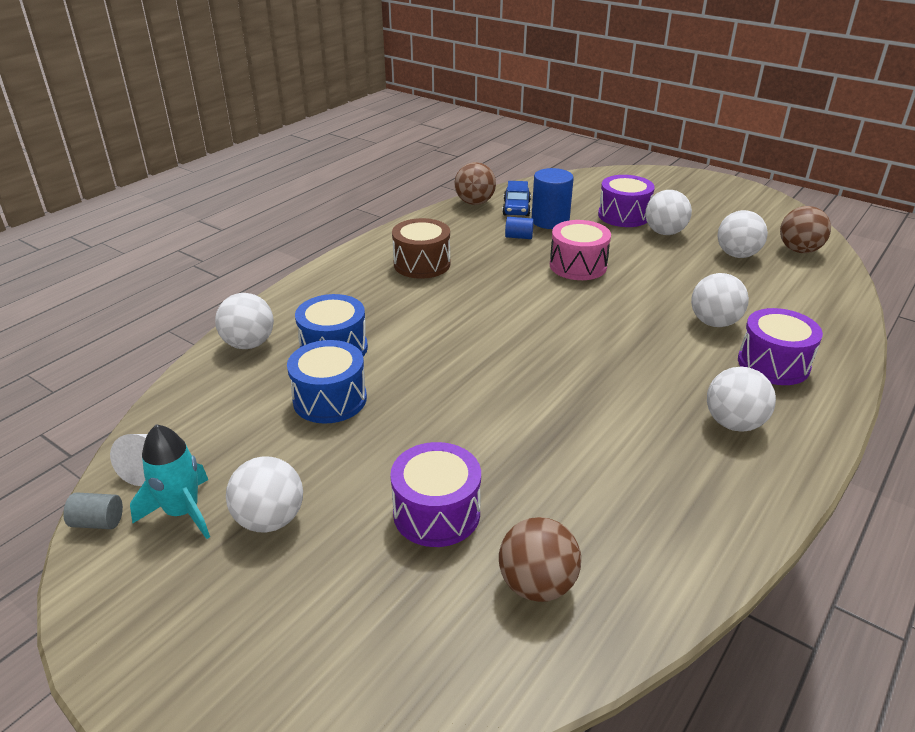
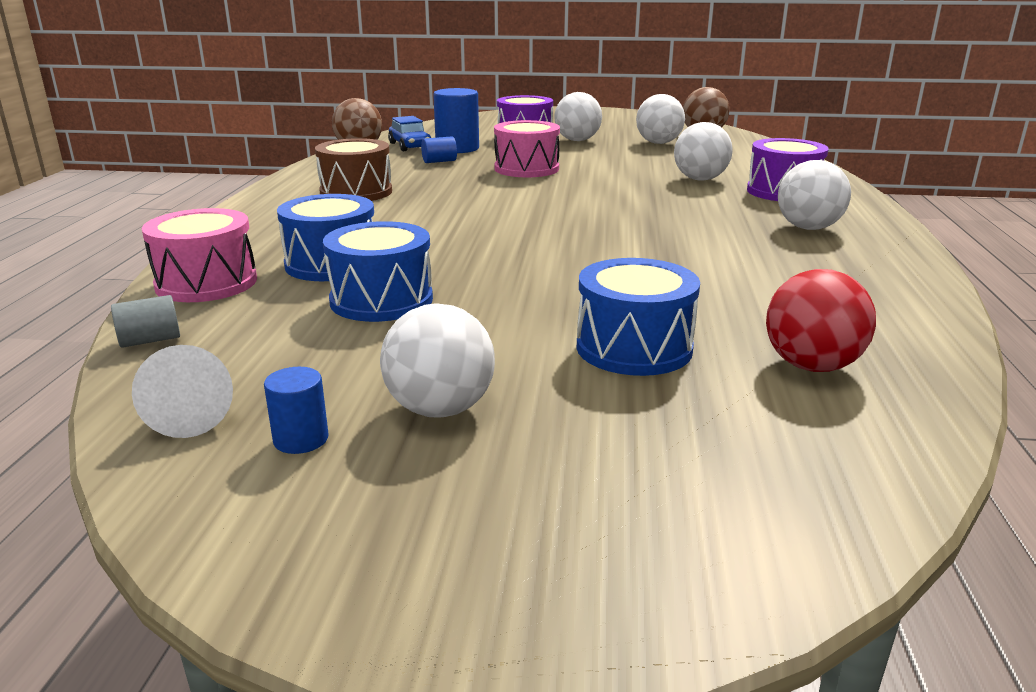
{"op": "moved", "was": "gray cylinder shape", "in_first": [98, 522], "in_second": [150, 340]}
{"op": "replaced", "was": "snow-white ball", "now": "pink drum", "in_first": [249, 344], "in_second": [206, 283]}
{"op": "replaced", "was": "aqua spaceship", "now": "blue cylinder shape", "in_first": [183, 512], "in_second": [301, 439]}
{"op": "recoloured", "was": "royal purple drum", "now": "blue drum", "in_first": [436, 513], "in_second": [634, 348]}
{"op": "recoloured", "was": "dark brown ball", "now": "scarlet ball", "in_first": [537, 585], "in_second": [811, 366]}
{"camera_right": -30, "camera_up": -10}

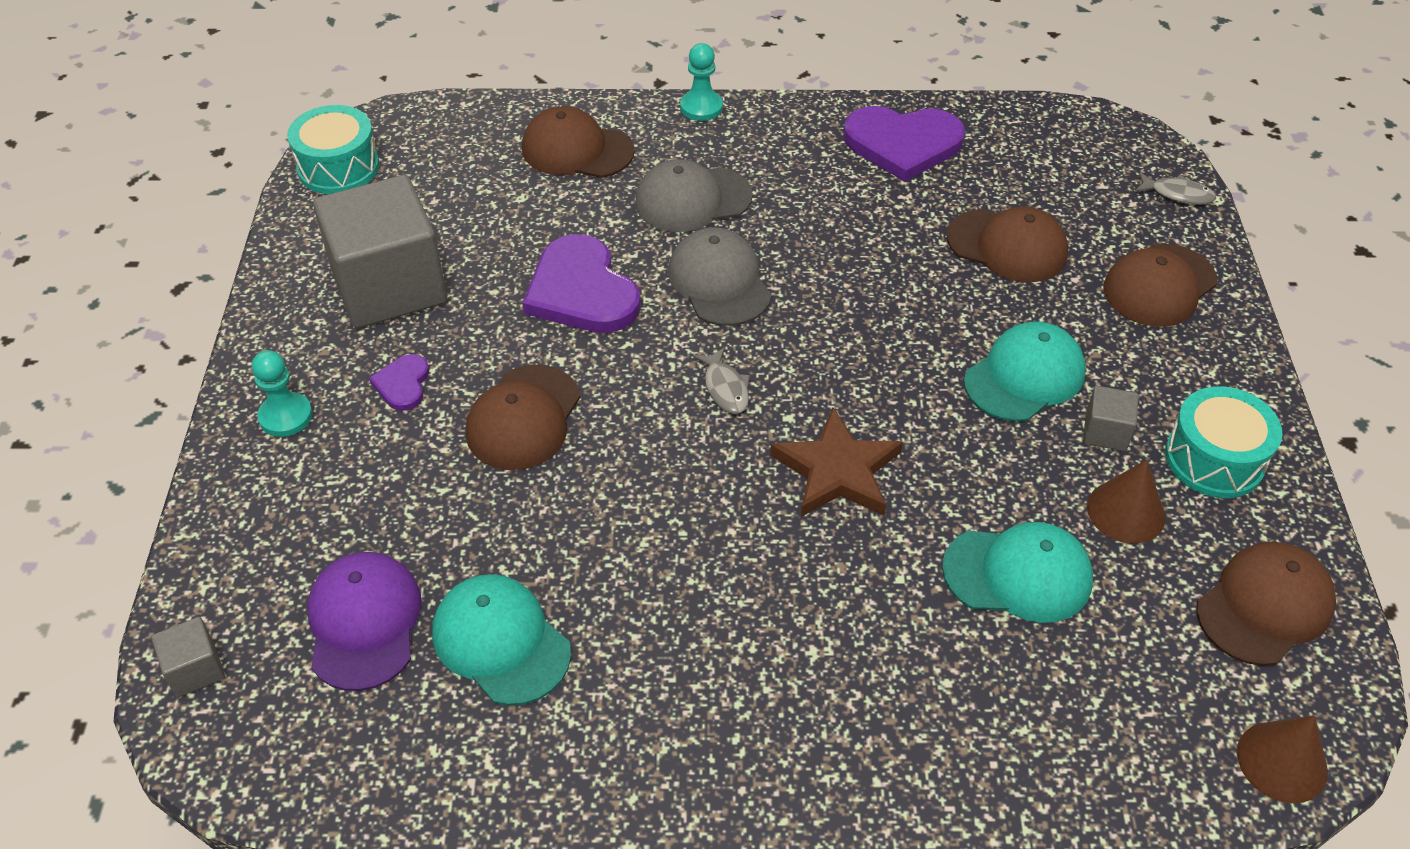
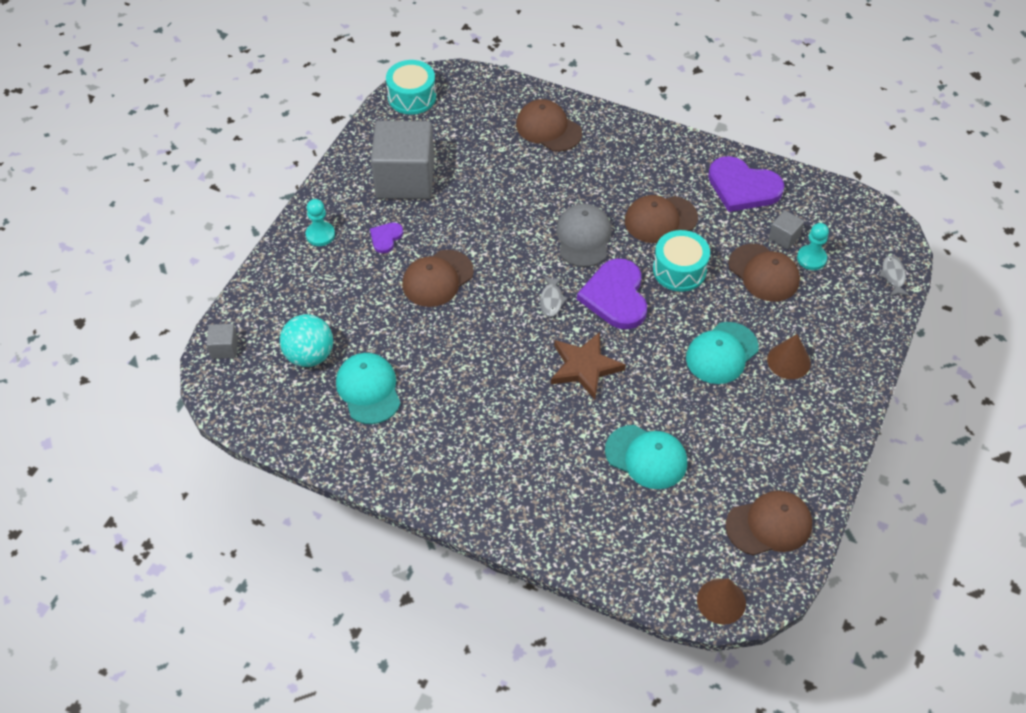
{"op": "replaced", "was": "royal purple peaked cap", "now": "aqua ball", "in_first": [364, 622], "in_second": [309, 355]}
{"op": "moved", "was": "royal purple love heart", "in_first": [581, 291], "in_second": [615, 296]}
{"op": "moved", "was": "dark brown peaked cap", "in_first": [1159, 286], "in_second": [660, 219]}
{"op": "moved", "was": "aqua drum", "in_first": [1214, 459], "in_second": [679, 270]}
{"op": "turned", "was": "aqua peaked cap", "in_first": [1024, 376], "in_second": [721, 353], "clockwise": 150}
{"op": "moved", "was": "dark brown cone", "in_first": [1126, 511], "in_second": [788, 361]}
{"op": "moved", "was": "gray block", "in_first": [1105, 432], "in_second": [784, 237]}
{"op": "moved", "was": "aqua chess pawn", "in_first": [701, 107], "in_second": [811, 258]}
{"op": "turned", "was": "gray toy fish", "in_first": [1177, 194], "in_second": [893, 276], "clockwise": -135}
{"op": "removed", "was": "gray peaked cap", "in_first": [692, 199]}
{"camera_right": 25, "camera_up": 5}

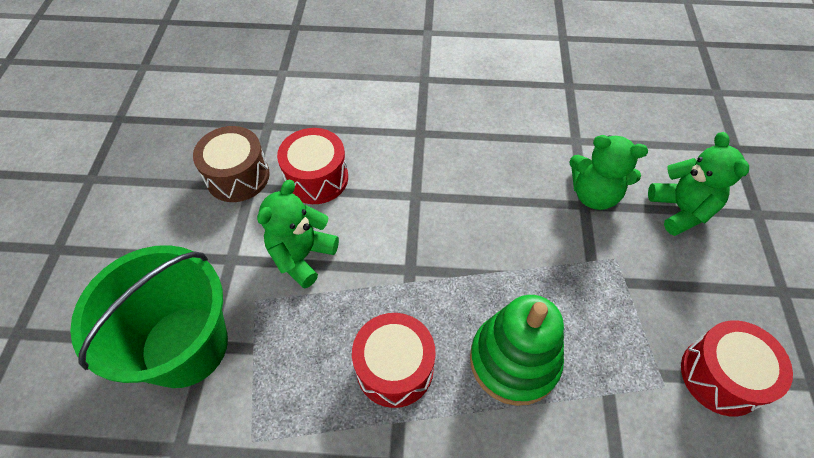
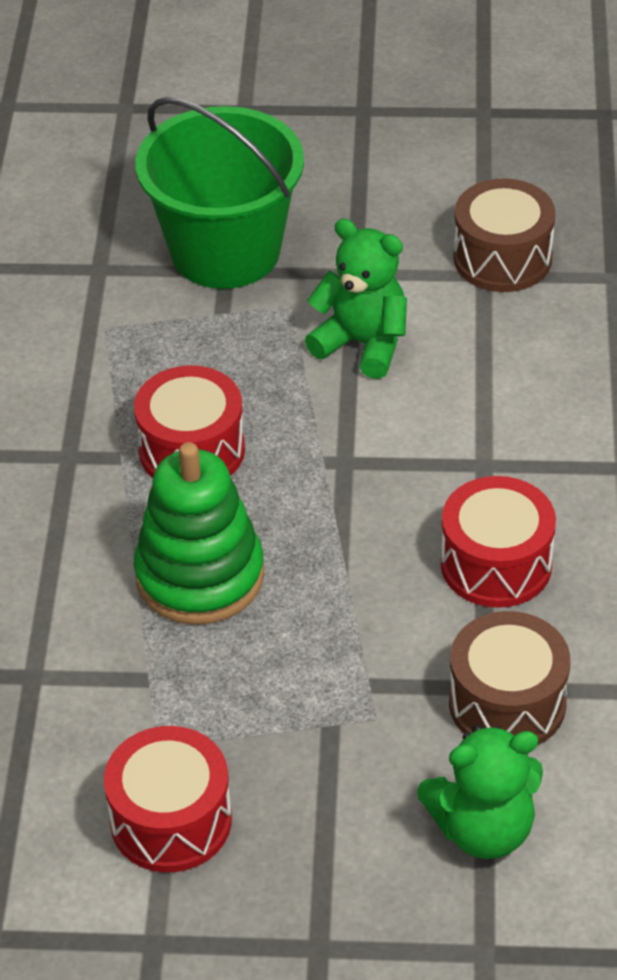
{"op": "moved", "was": "scarlet drum", "in_first": [317, 178], "in_second": [496, 564]}
{"op": "replaced", "was": "green teddy", "now": "dark brown drum", "in_first": [594, 195], "in_second": [507, 703]}
{"camera_right": 90, "camera_up": -10}

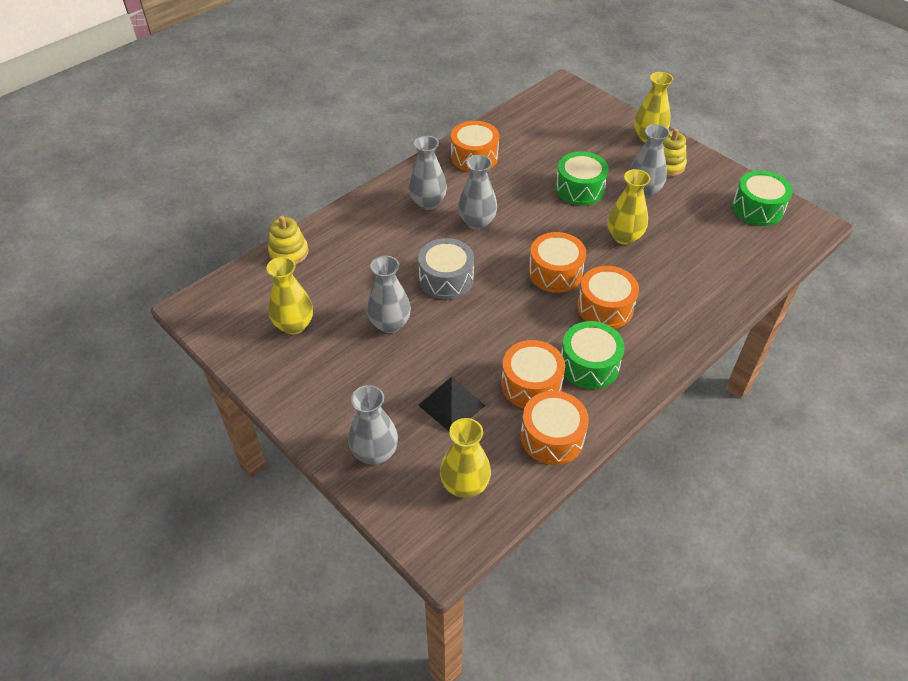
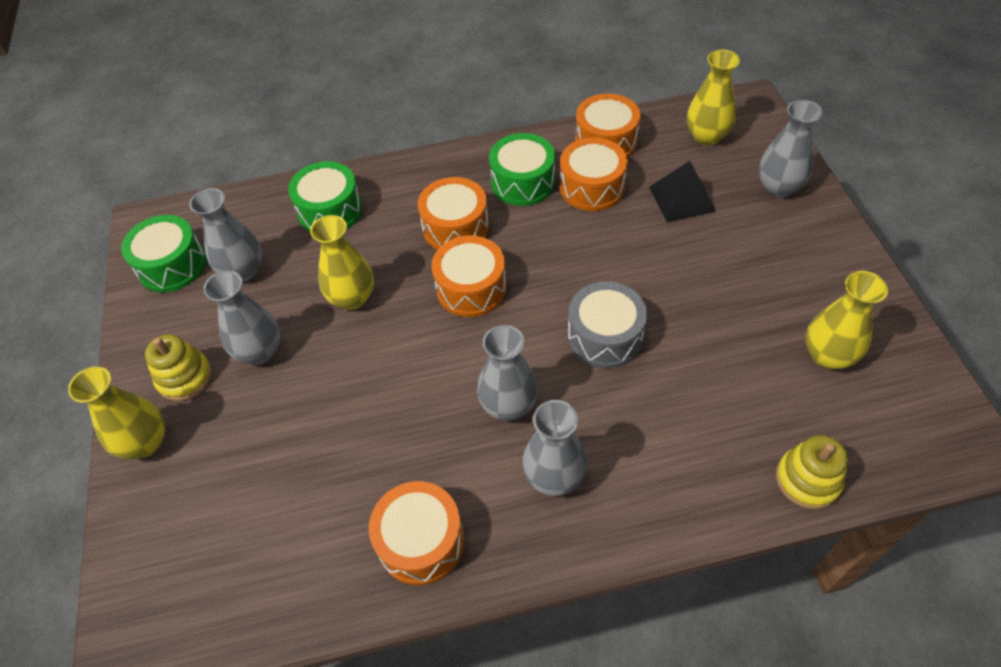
{"op": "moved", "was": "gray vase", "in_first": [390, 324], "in_second": [243, 270]}
{"op": "moved", "was": "green drum", "in_first": [579, 189], "in_second": [330, 210]}
{"camera_right": -145, "camera_up": 5}

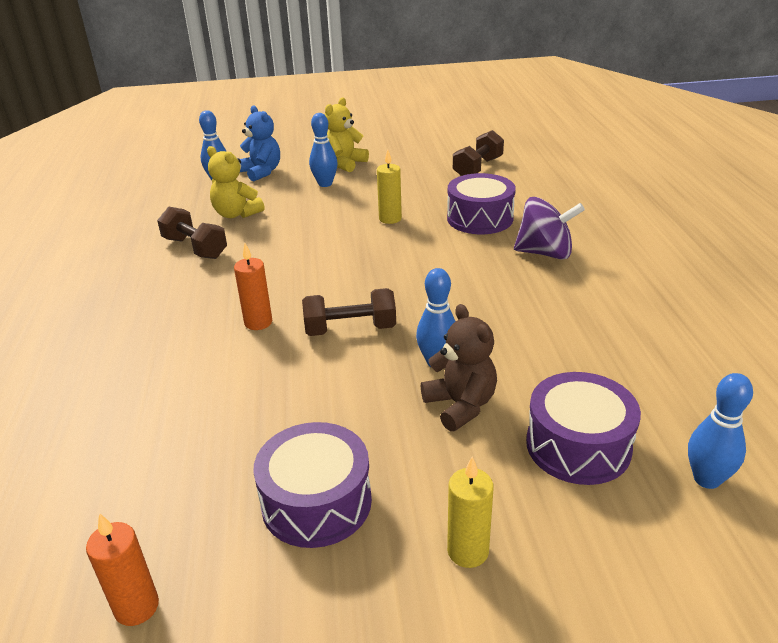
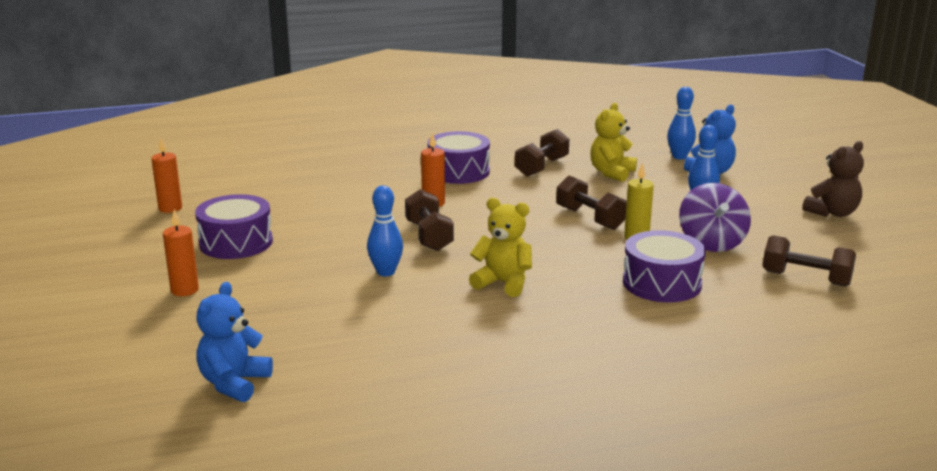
{"op": "recoloured", "was": "golden pillar candle", "now": "bright orange pillar candle", "in_first": [468, 551], "in_second": [184, 290]}
{"op": "replaced", "was": "blue skittle", "now": "blue teddy", "in_first": [706, 479], "in_second": [234, 383]}
{"op": "moved", "was": "royal purple drum", "in_first": [578, 445], "in_second": [458, 172]}
{"op": "moved", "was": "golden teddy", "in_first": [345, 164], "in_second": [503, 283]}
{"op": "added", "now": "dark brown dumbbell", "in_second": [590, 218]}
{"op": "moved", "was": "royal purple spinning top", "in_first": [545, 253], "in_second": [711, 243]}
{"op": "moved", "was": "dark brown teddy", "in_first": [460, 405], "in_second": [832, 213]}
{"camera_right": 80, "camera_up": -10}

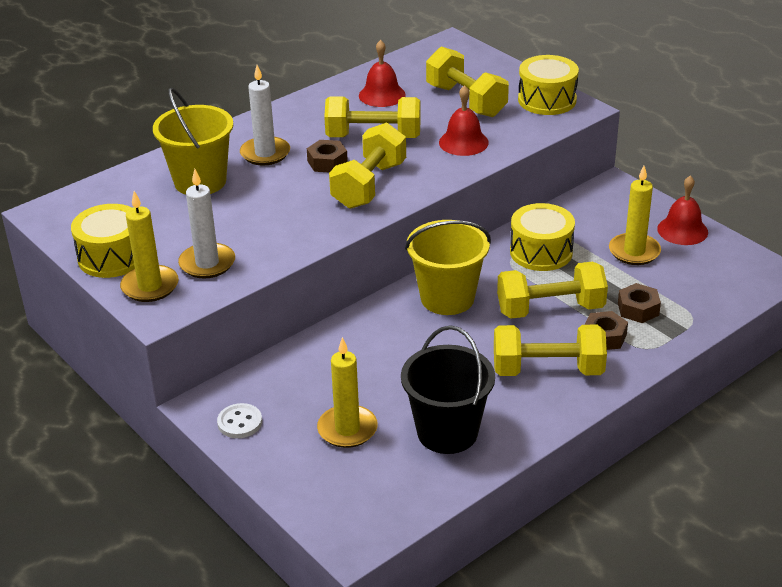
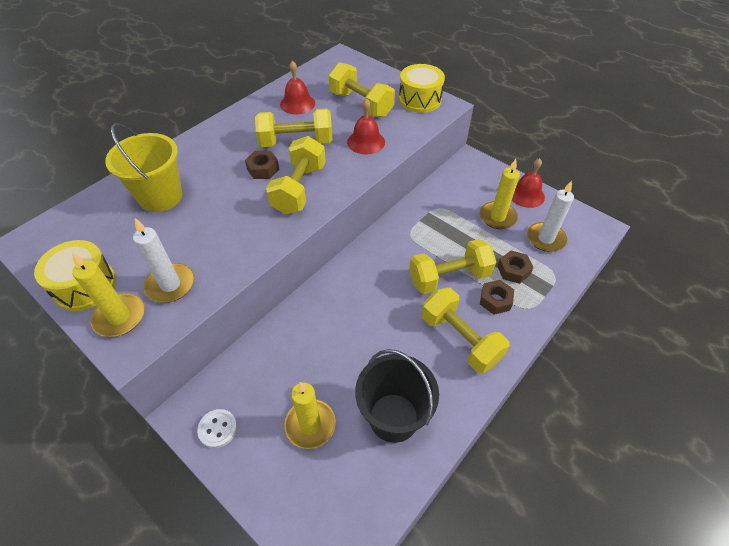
{"op": "turned", "was": "golden dumbbell", "in_first": [547, 370], "in_second": [460, 339], "clockwise": 60}
{"op": "moved", "was": "snow-white pillar candle", "in_first": [265, 153], "in_second": [545, 239]}
{"op": "removed", "was": "golden pail", "in_first": [447, 298]}
{"op": "removed", "was": "golden drum", "in_first": [541, 252]}
{"camera_right": -10, "camera_up": 15}

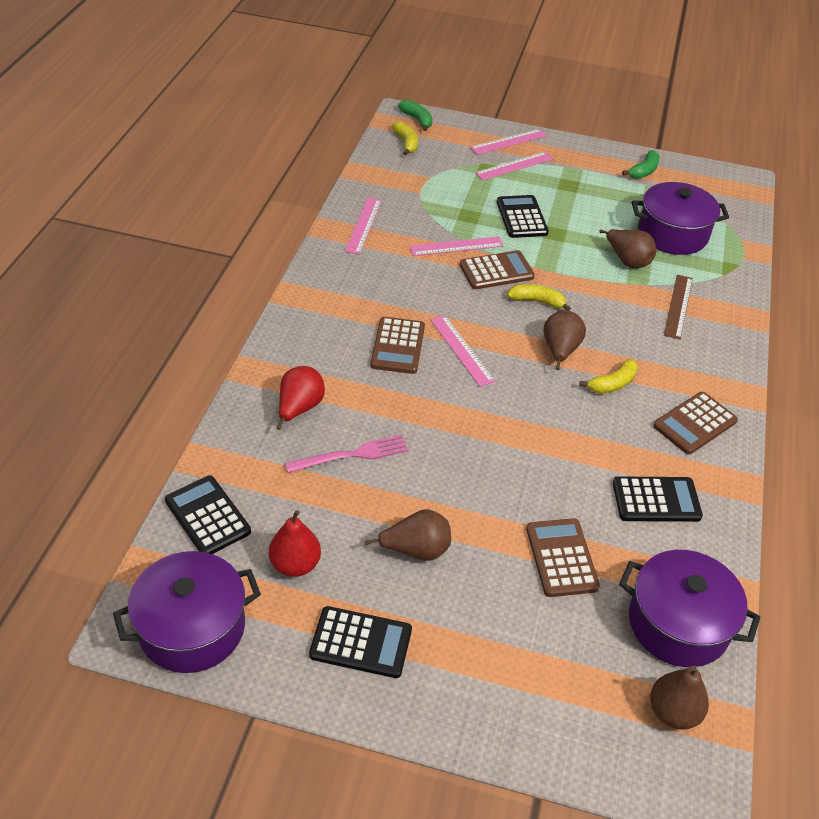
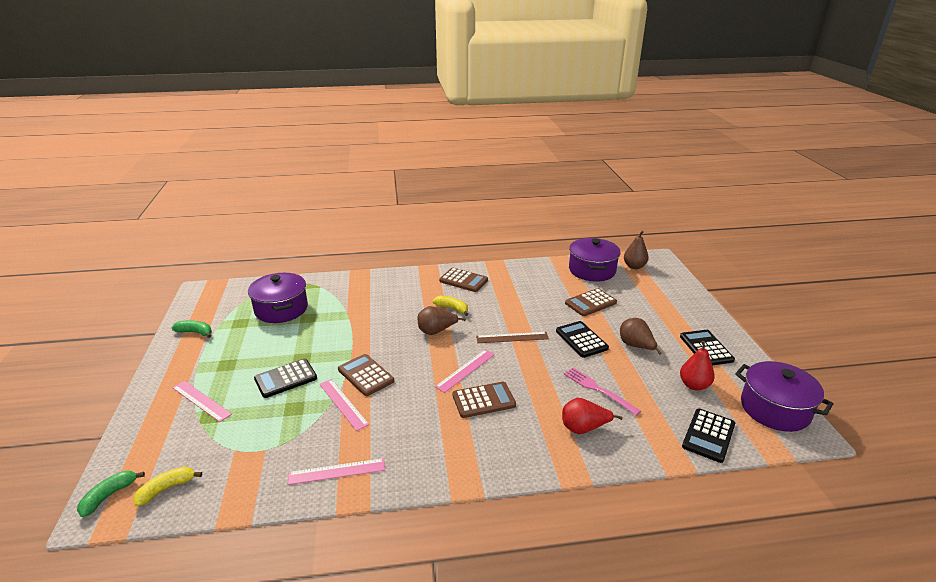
{"op": "moved", "was": "dark brown straightedge", "in_first": [678, 306], "in_second": [512, 337]}
{"op": "moved", "was": "ebony calculator", "in_first": [656, 500], "in_second": [581, 340]}
{"op": "removed", "was": "pink straightedge", "in_first": [508, 142]}
{"op": "removed", "was": "golden toy banana", "in_first": [537, 301]}
{"op": "removed", "was": "dark brown pear fruit", "in_first": [627, 261]}
{"camera_right": -110, "camera_up": -15}

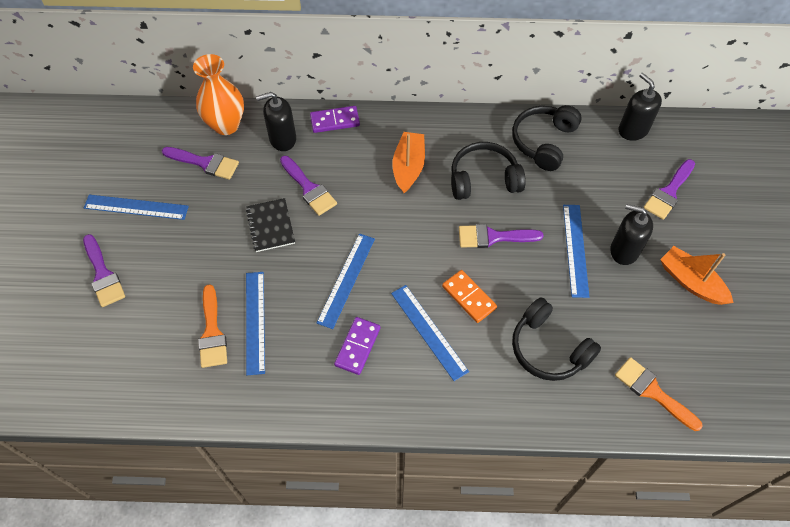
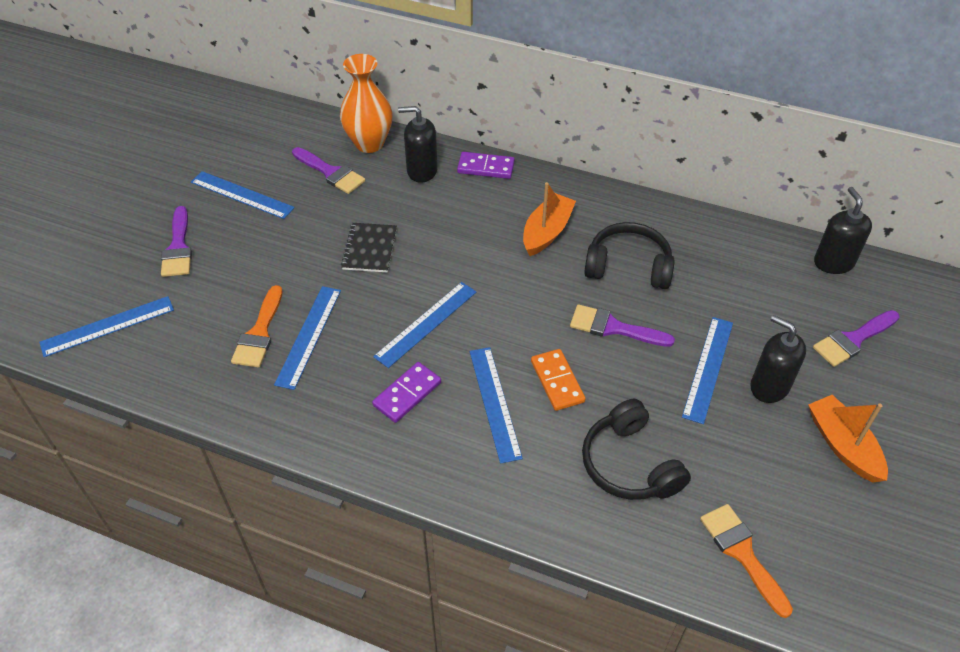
{"op": "added", "now": "blue straightedge", "in_second": [107, 326]}
{"op": "removed", "was": "royal purple paint brush", "in_first": [309, 188]}
{"op": "removed", "was": "ebony headphones", "in_first": [544, 142]}
{"camera_right": 20, "camera_up": -10}

